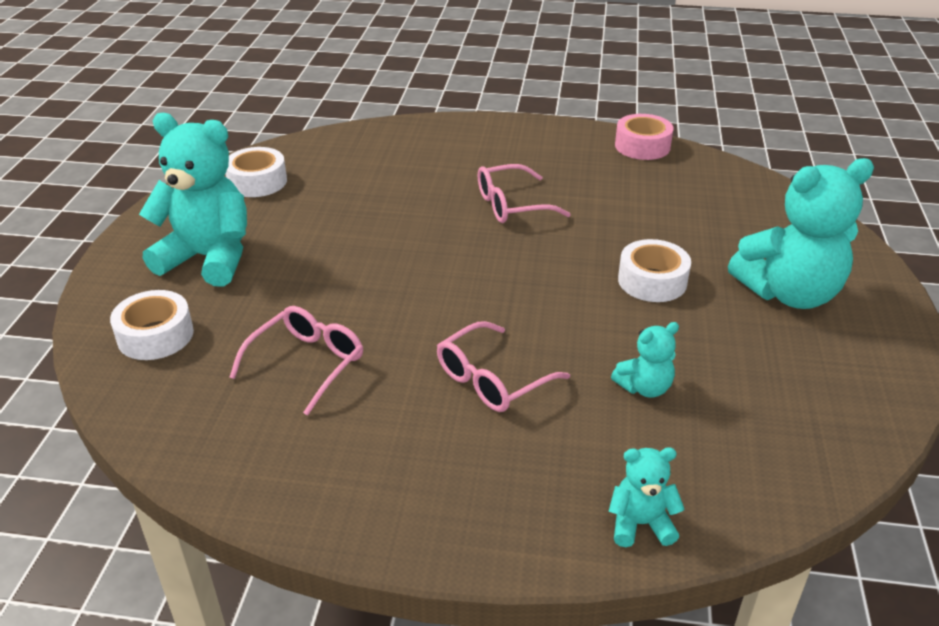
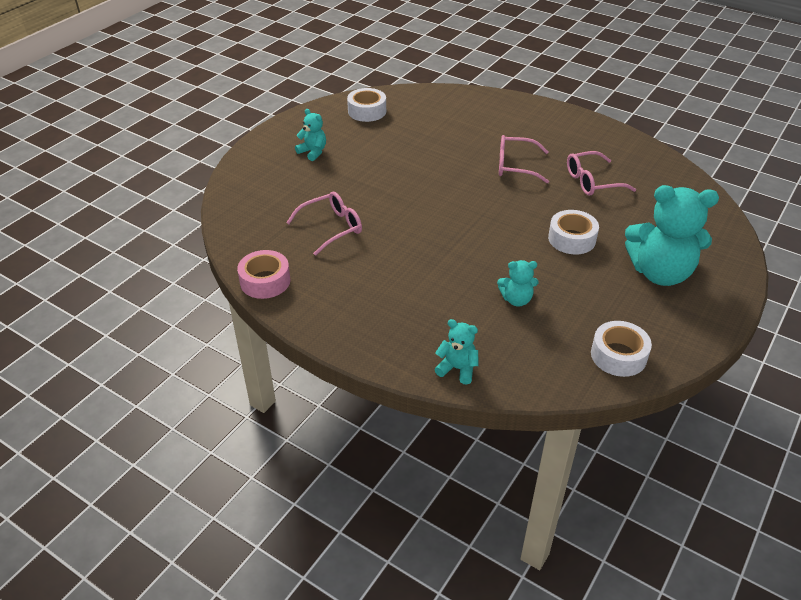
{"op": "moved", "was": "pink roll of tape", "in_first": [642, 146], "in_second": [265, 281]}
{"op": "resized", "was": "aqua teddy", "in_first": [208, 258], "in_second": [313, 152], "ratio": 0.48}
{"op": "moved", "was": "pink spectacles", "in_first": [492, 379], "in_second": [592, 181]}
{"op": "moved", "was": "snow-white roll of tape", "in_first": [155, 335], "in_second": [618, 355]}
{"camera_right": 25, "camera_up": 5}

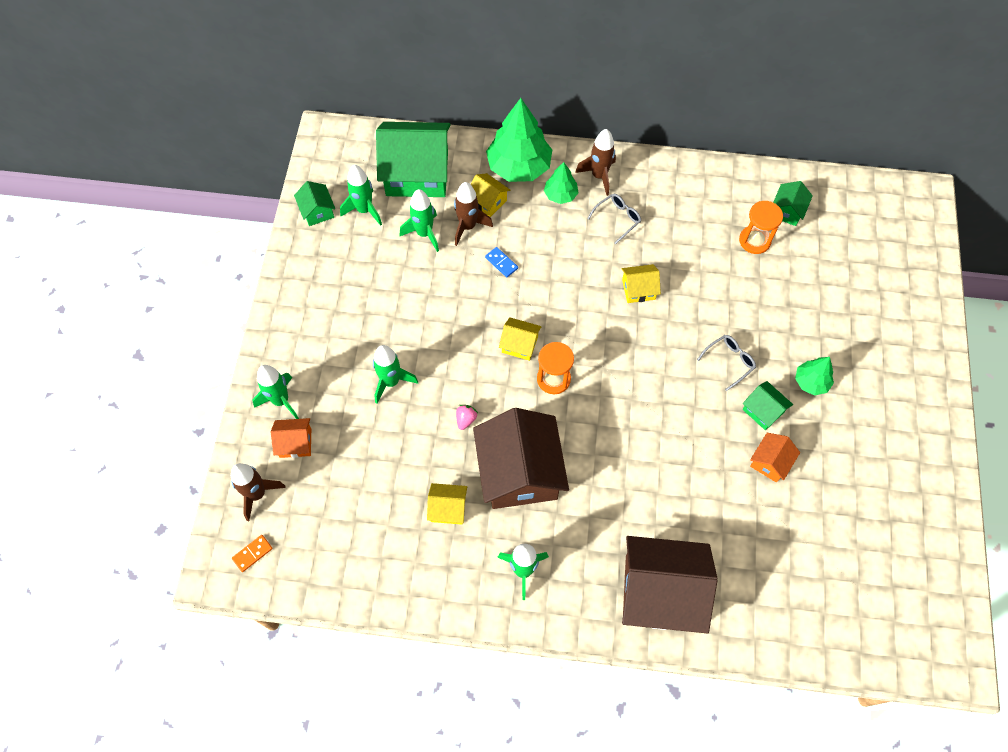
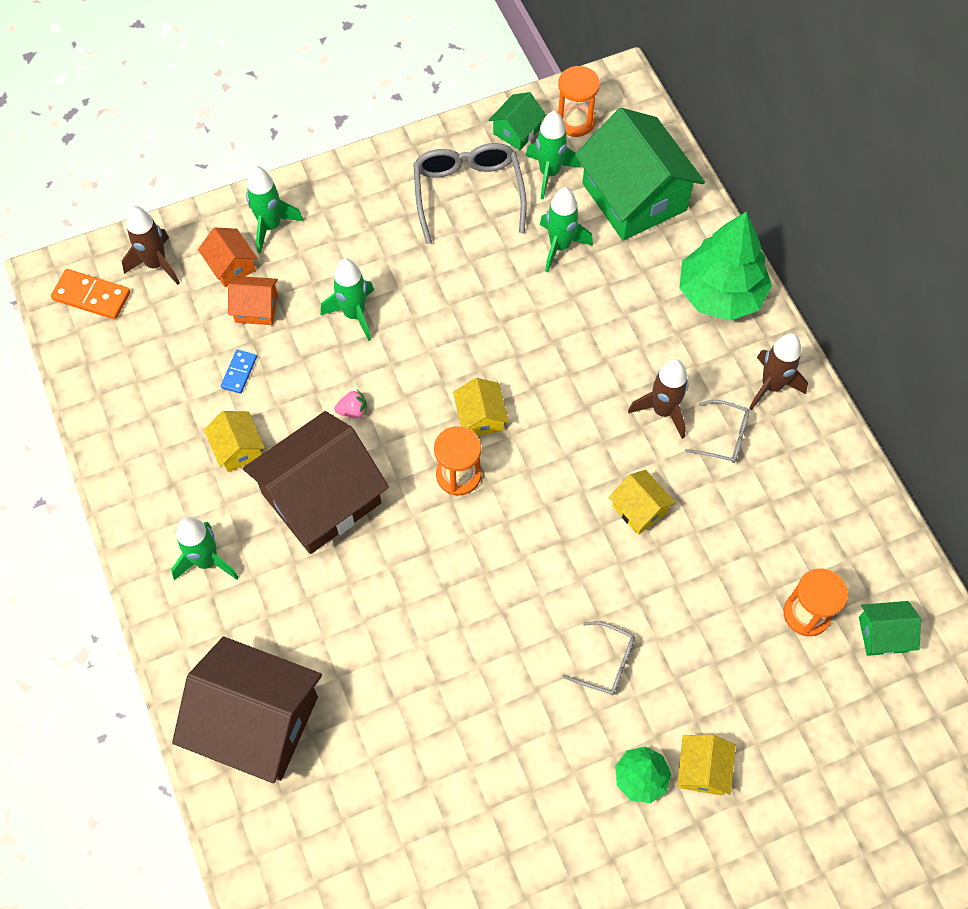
{"op": "resized", "was": "bright orange domino tile", "in_first": [252, 554], "in_second": [91, 296], "ratio": 1.65}
{"op": "turned", "was": "dark brown cottage", "in_first": [660, 592], "in_second": [256, 721], "clockwise": -45}
{"op": "moved", "was": "blue domino tile", "in_first": [501, 263], "in_second": [239, 372]}
{"op": "moved", "was": "bright orange cottage", "in_first": [770, 462], "in_second": [256, 308]}
{"op": "added", "now": "gray spectacles", "in_second": [468, 193]}
{"op": "added", "now": "bright orange sand timer", "in_second": [575, 121]}
{"op": "moved", "was": "dark brown spaceship", "in_first": [468, 226], "in_second": [663, 411]}
{"op": "moved", "was": "golden cottage", "in_first": [488, 201], "in_second": [702, 769]}
{"op": "removed", "was": "green tree", "in_first": [560, 195]}
{"op": "removed", "was": "green cottage", "in_first": [763, 410]}
{"camera_right": 60, "camera_up": 0}

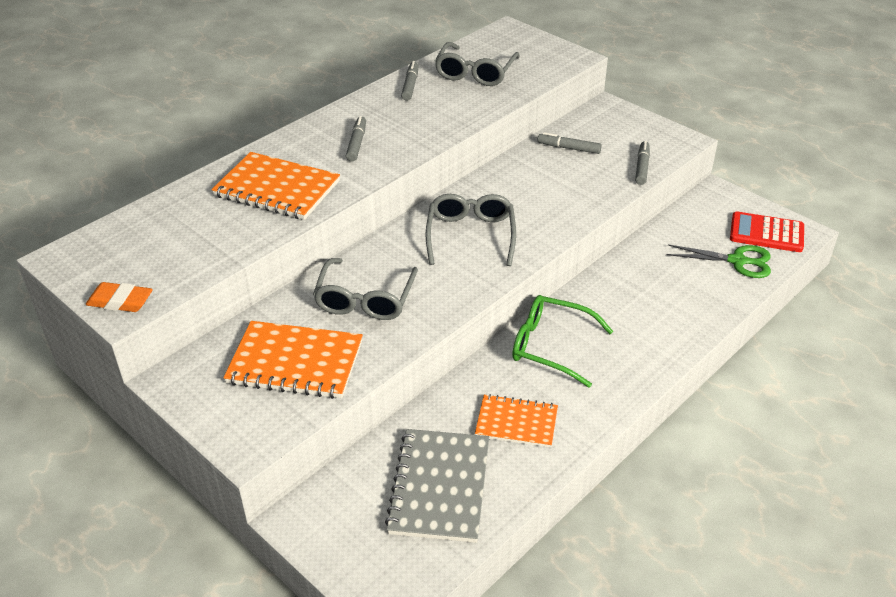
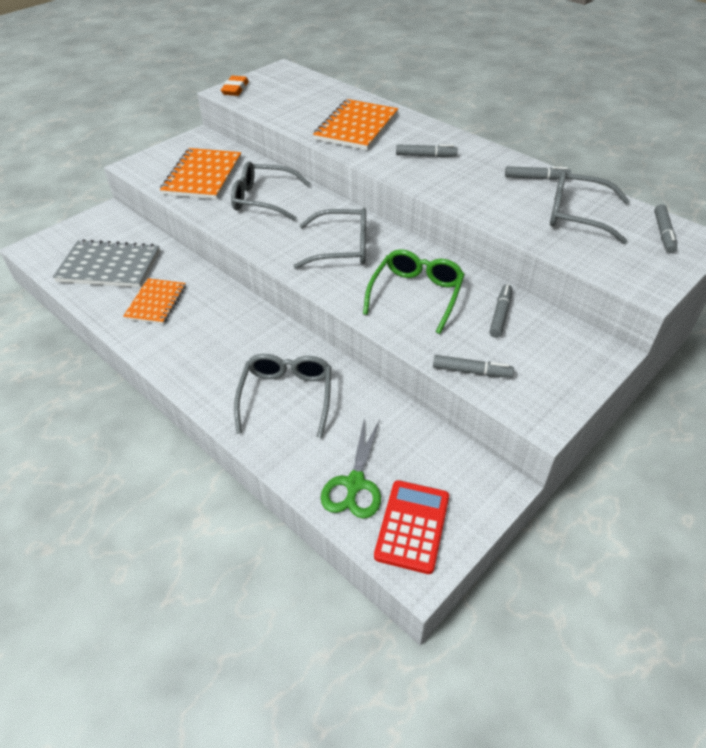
{"op": "added", "now": "gray spectacles", "in_second": [286, 397]}
{"op": "moved", "was": "green spectacles", "in_first": [551, 346], "in_second": [416, 295]}
{"op": "added", "now": "gray marker", "in_second": [663, 233]}
{"camera_right": 90, "camera_up": 5}

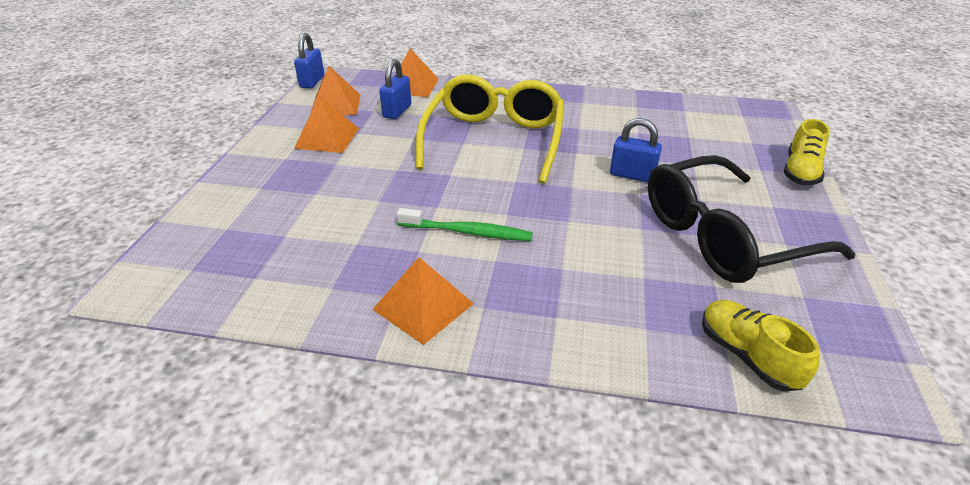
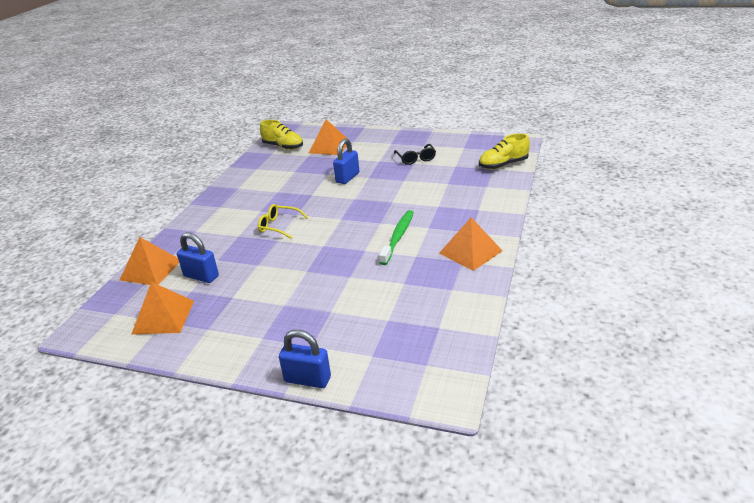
{"op": "resized", "was": "golden spectacles", "in_first": [494, 140], "in_second": [279, 226], "ratio": 0.4}
{"op": "moved", "was": "golden lace-up shoe", "in_first": [800, 171], "in_second": [283, 147]}
{"op": "moved", "was": "blue small lock", "in_first": [312, 82], "in_second": [307, 379]}
{"op": "moved", "was": "bright orange solid pyramid", "in_first": [327, 138], "in_second": [329, 147]}
{"op": "resized", "was": "ebony spectacles", "in_first": [724, 237], "in_second": [416, 159], "ratio": 0.4}
{"camera_right": -80, "camera_up": -5}

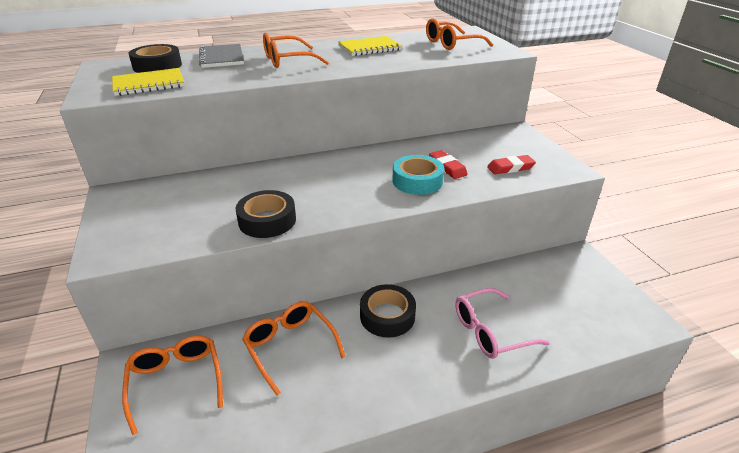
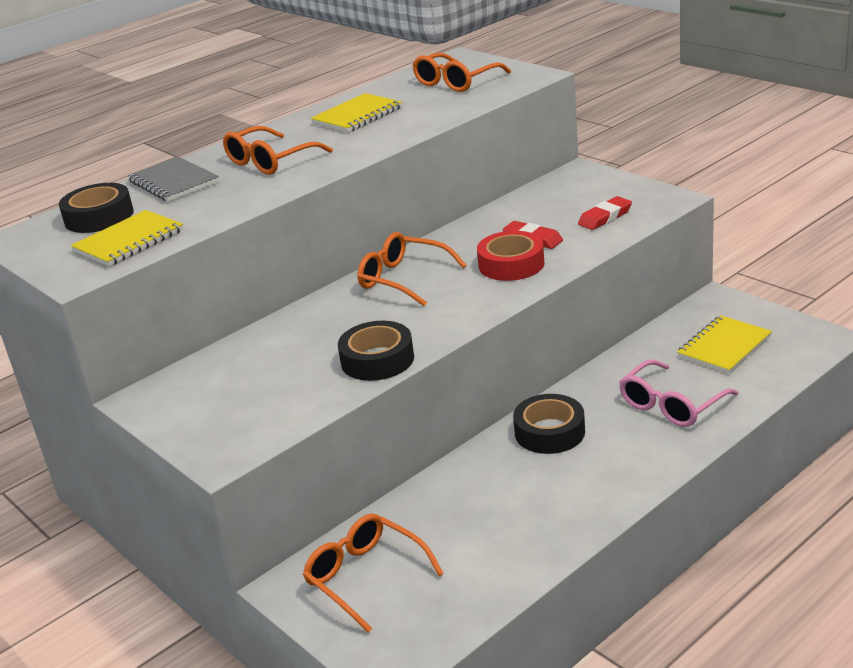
{"op": "moved", "was": "bright orange spectacles", "in_first": [290, 347], "in_second": [403, 279]}
{"op": "recoloured", "was": "aqua roll of tape", "now": "scarlet roll of tape", "in_first": [417, 181], "in_second": [511, 264]}
{"op": "added", "now": "golden notebook", "in_second": [724, 347]}
{"camera_right": -20, "camera_up": -5}

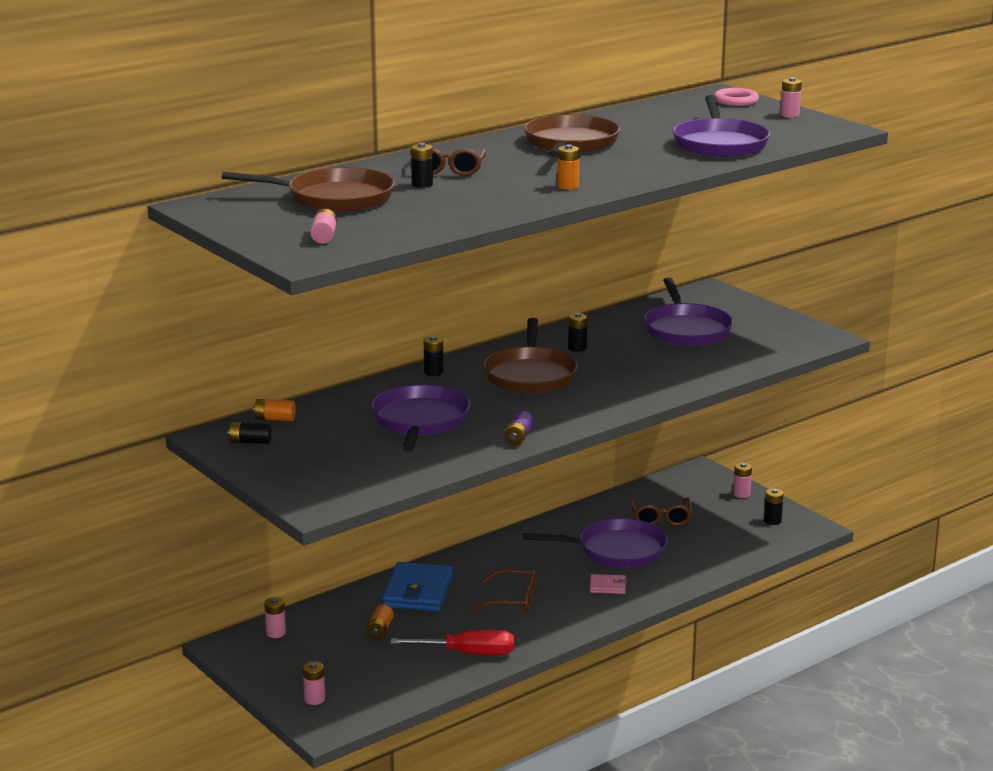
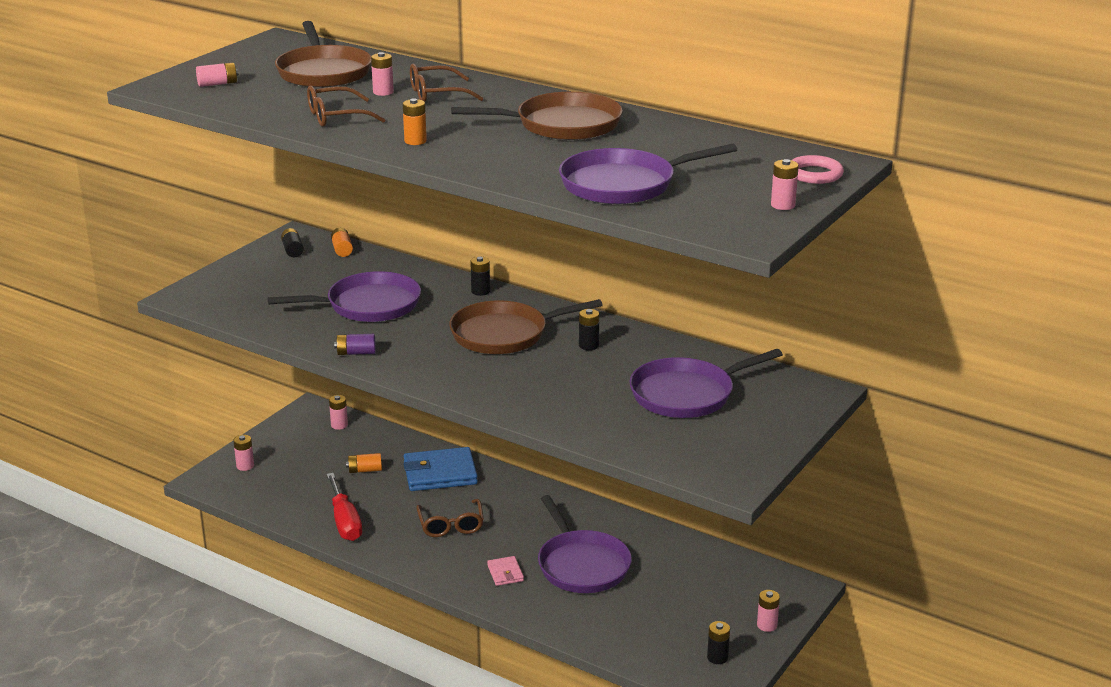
{"op": "moved", "was": "dark brown spectacles", "in_first": [661, 518], "in_second": [336, 117]}
{"op": "recoloured", "was": "ebony AA battery", "now": "pink AA battery", "in_first": [422, 184], "in_second": [383, 92]}
{"camera_right": 70, "camera_up": 5}

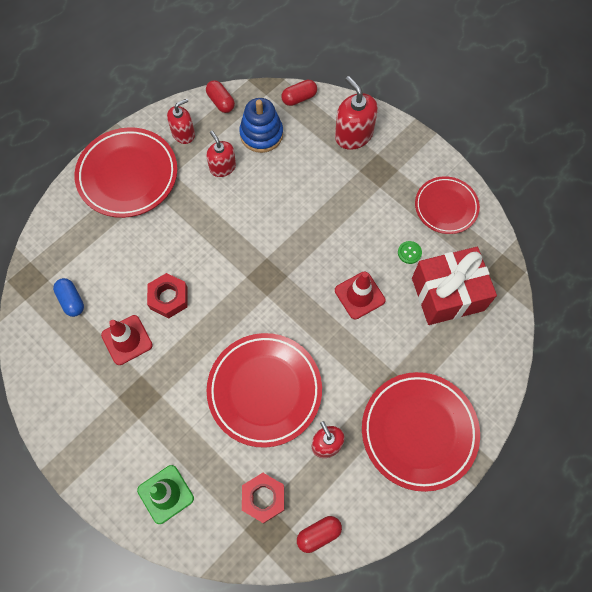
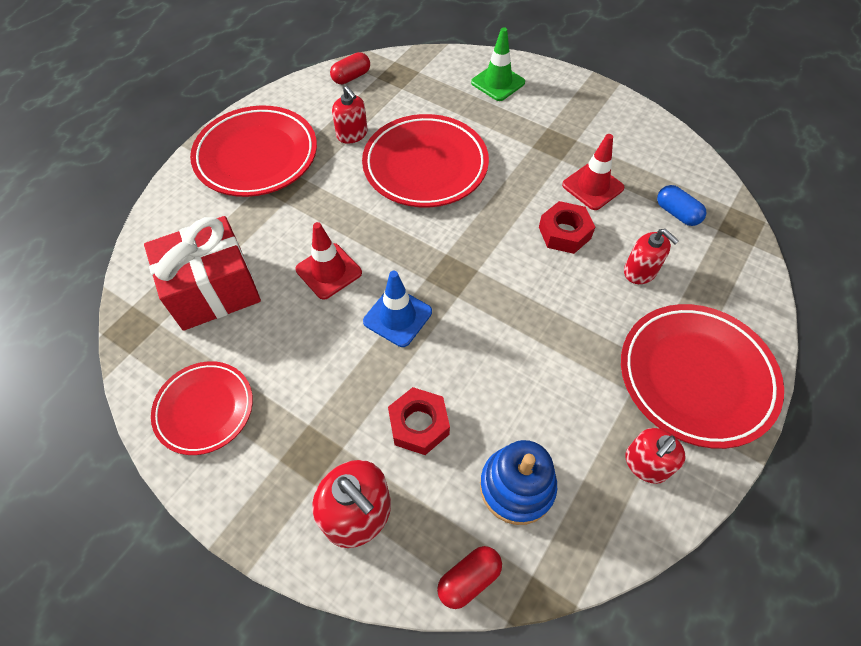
{"op": "added", "now": "blue road cone", "in_second": [397, 317]}
{"op": "moved", "was": "scarlet nut", "in_first": [263, 498], "in_second": [419, 425]}
{"op": "moved", "was": "scarlet pump bottle", "in_first": [222, 167], "in_second": [640, 271]}
{"op": "removed", "was": "scarlet pill shape", "in_first": [221, 102]}
{"op": "removed", "was": "green shirt button", "in_first": [409, 253]}
{"camera_right": 170, "camera_up": -10}

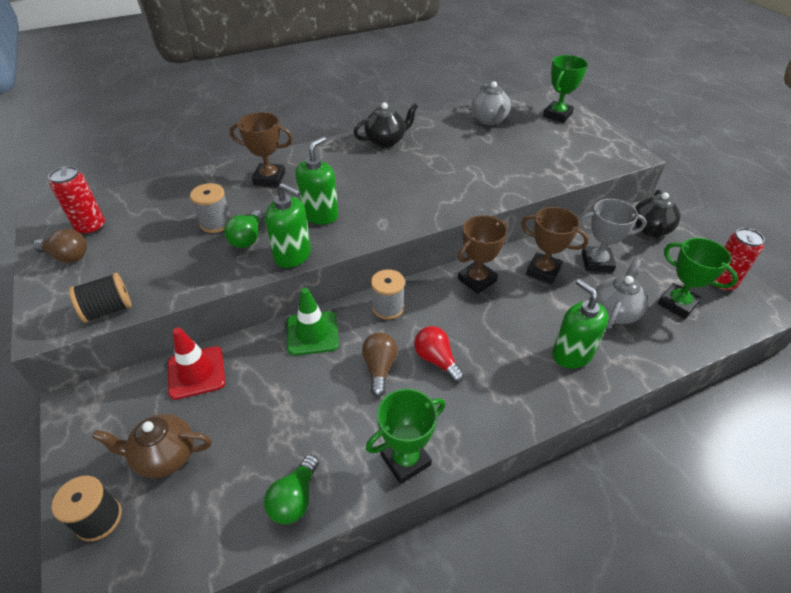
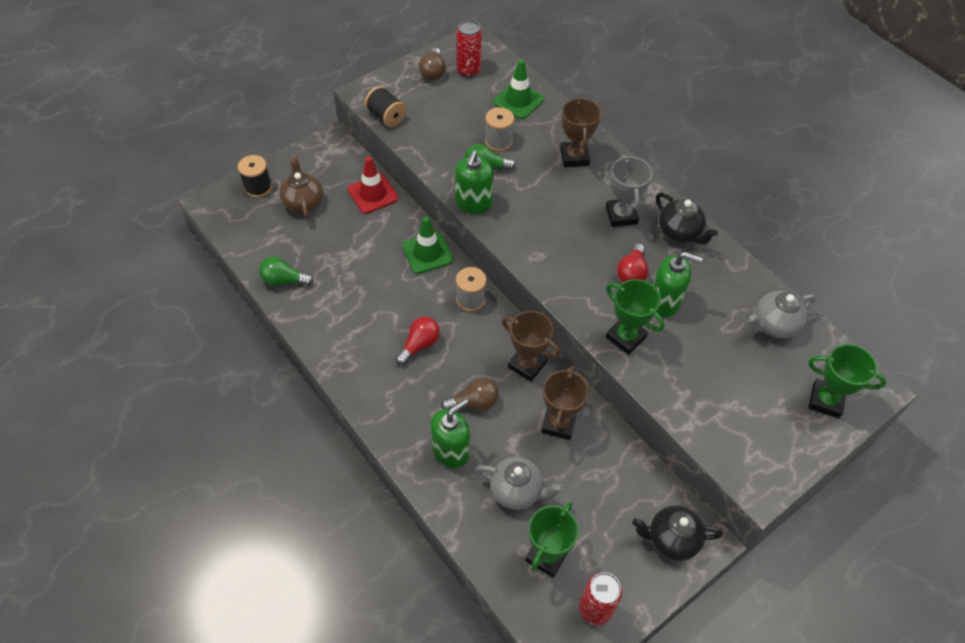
{"op": "moved", "was": "dark brown bulb", "in_first": [379, 368], "in_second": [474, 403]}
{"op": "added", "now": "green road cone", "in_second": [518, 101]}
{"op": "moved", "was": "gray prize cup", "in_first": [597, 262], "in_second": [621, 215]}
{"op": "moved", "was": "green prize cup", "in_first": [405, 460], "in_second": [625, 337]}
{"op": "added", "now": "scarlet bulb", "in_second": [631, 273]}
{"op": "moved", "was": "green pump bottle", "in_first": [320, 215], "in_second": [664, 302]}
{"camera_right": 75, "camera_up": 10}

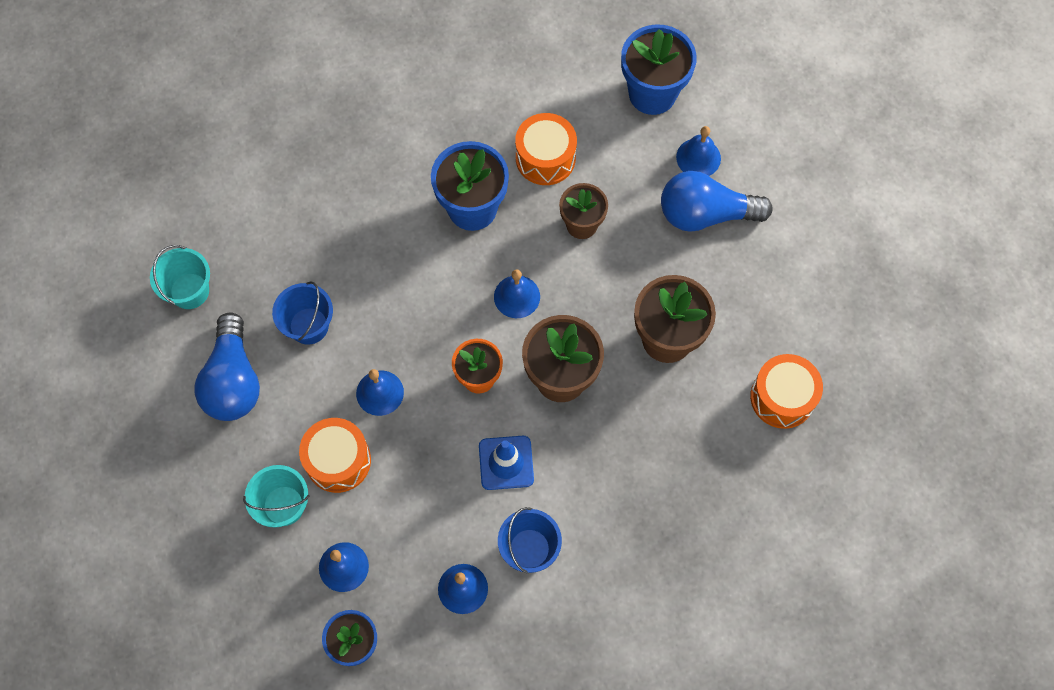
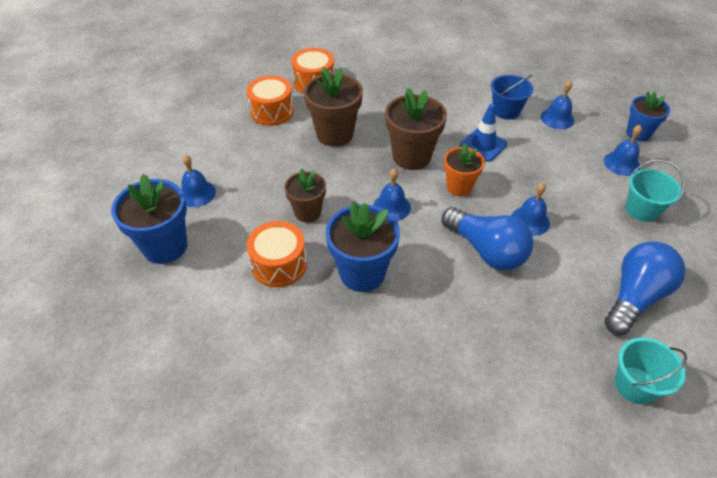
{"op": "moved", "was": "bright orange drum", "in_first": [338, 460], "in_second": [272, 111]}
{"op": "moved", "was": "blue bulb", "in_first": [706, 214], "in_second": [486, 250]}
{"op": "removed", "was": "blue pail", "in_first": [309, 326]}
{"camera_right": -135, "camera_up": -20}

